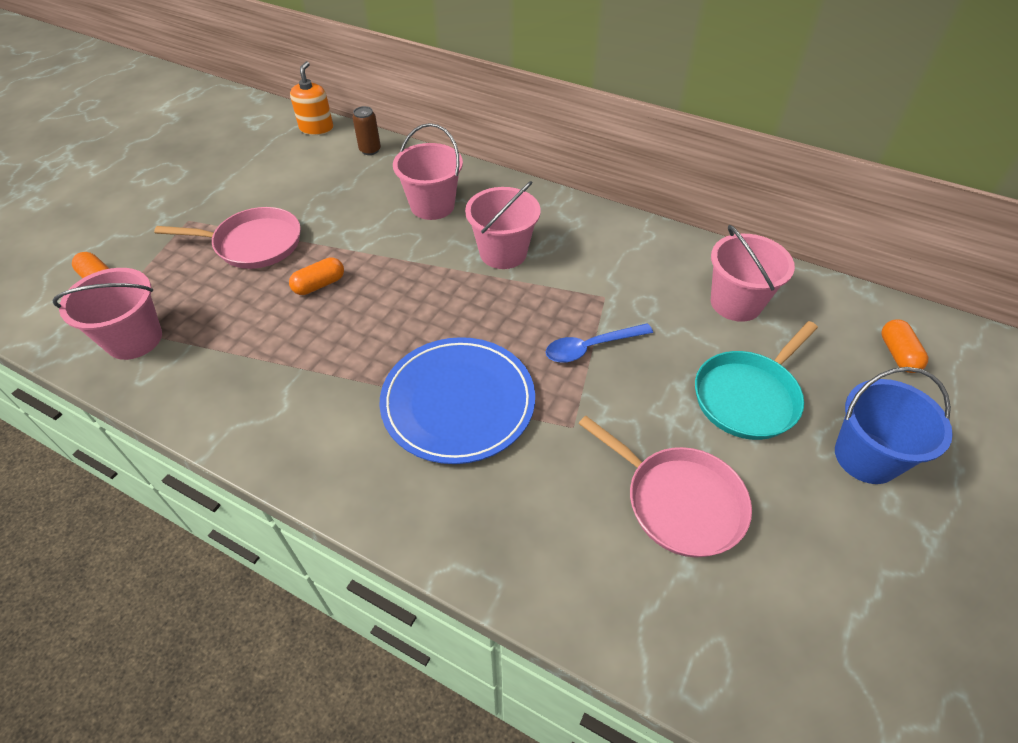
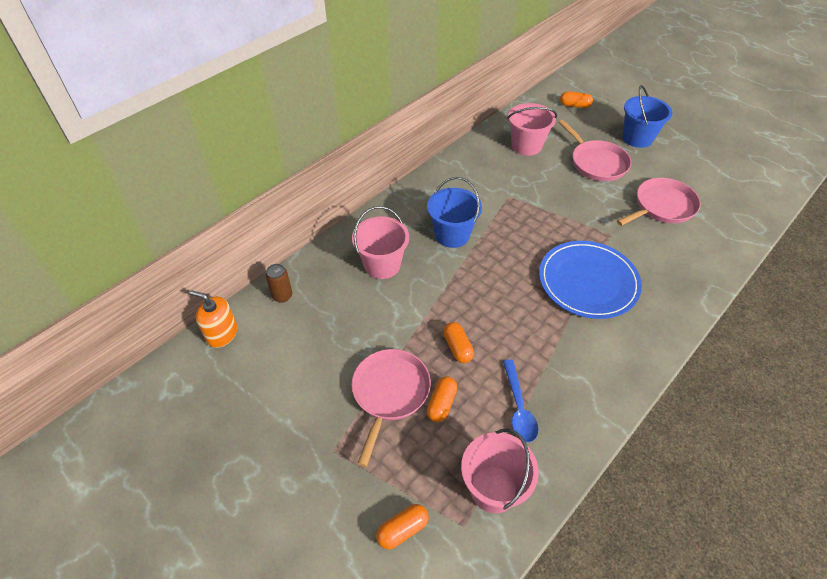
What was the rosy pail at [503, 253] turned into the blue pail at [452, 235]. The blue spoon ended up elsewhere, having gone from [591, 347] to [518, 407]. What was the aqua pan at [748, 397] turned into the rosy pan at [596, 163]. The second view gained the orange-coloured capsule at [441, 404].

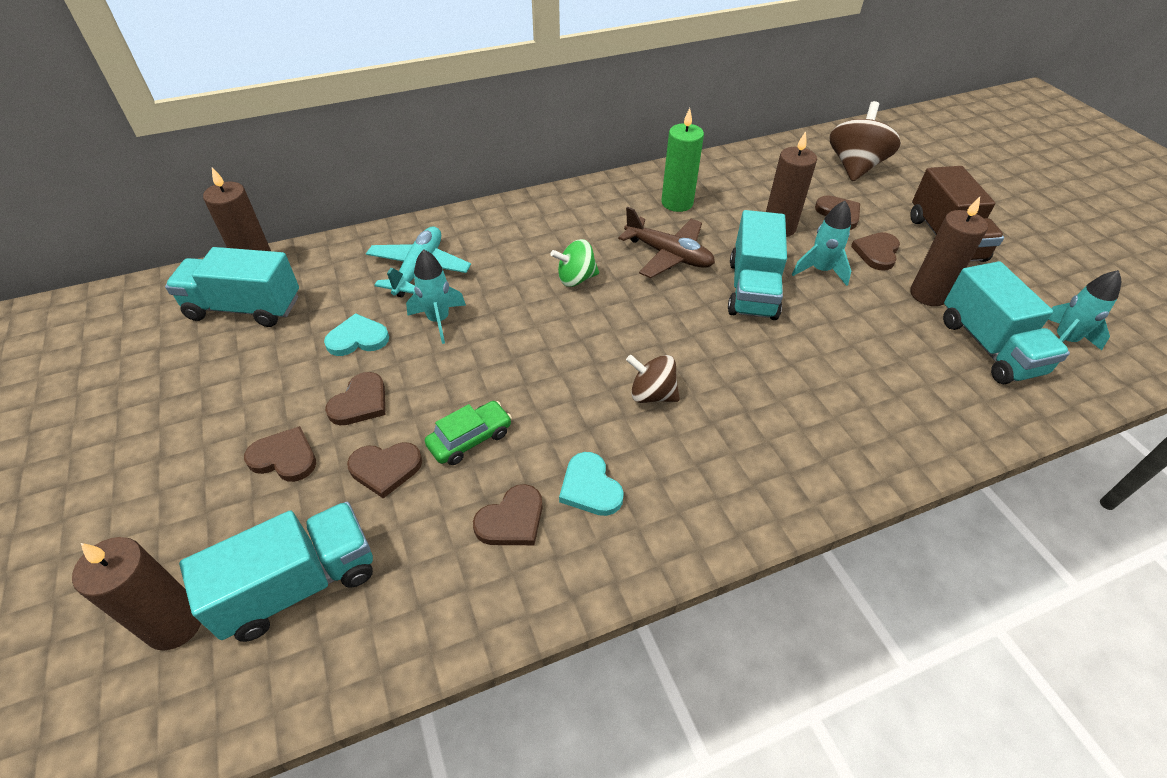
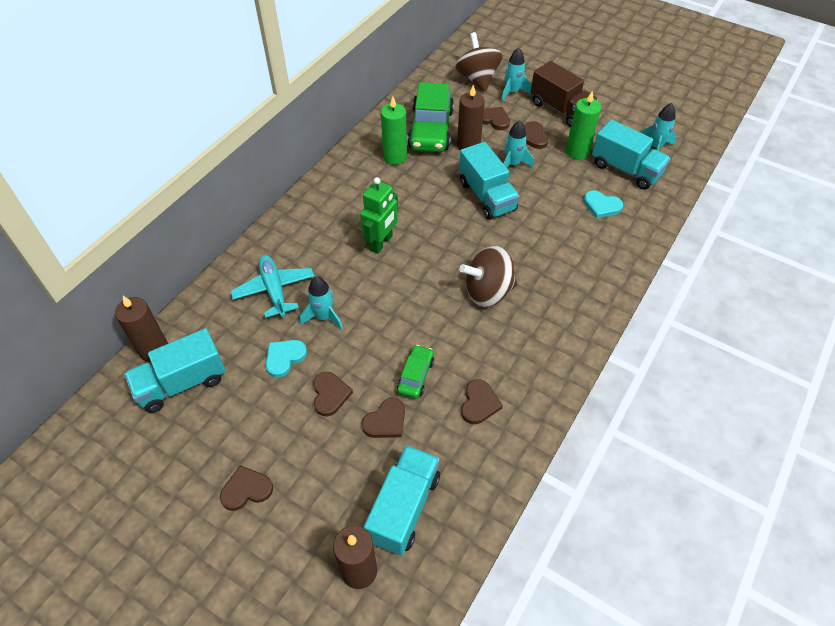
The russet heart shape ended up elsewhere, having gone from [284, 457] to [246, 489]. Where the emerald whirligig stood at [576, 279], the emerald toy robot came to stand at [381, 243]. The aqua heart shape ended up elsewhere, having gone from [590, 487] to [601, 206]. The second view lost the russet plane at [668, 255]. The size of the russet whirligig at [652, 394] changed by a factor of 1.64. What was the russet pillar candle at [928, 294] turned into the emerald pillar candle at [577, 152]. The second view gained the emerald car at [431, 129]. The second view gained the aqua toy rocket at [512, 92].

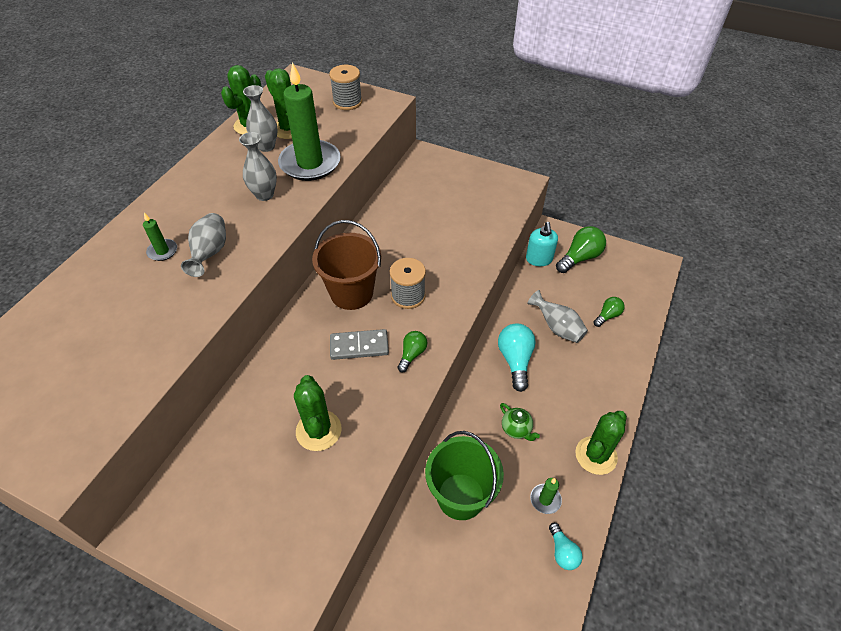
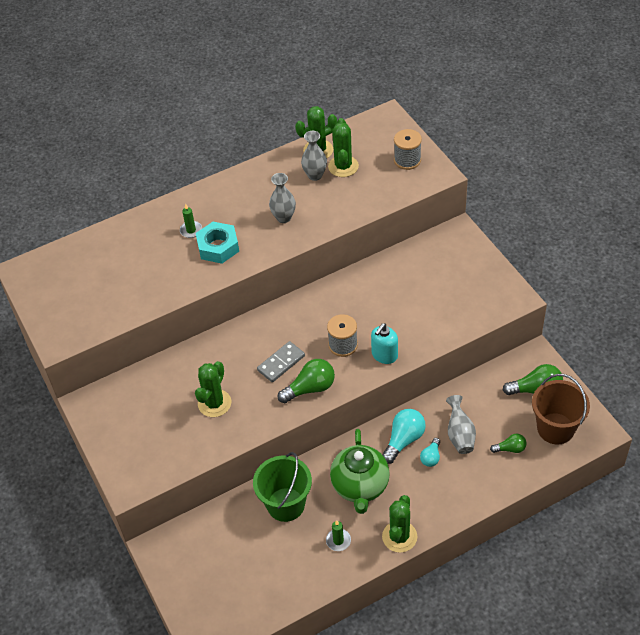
Where the ash-grey tall vase stood at [210, 253], the aqua hexagon nut came to stand at [218, 247]. The second view lost the emerald pillar candle at [310, 163]. The russet pail ended up elsewhere, having gone from [351, 293] to [555, 428]. The ash-grey domino at [359, 346] ended up facing another way, 75 degrees counterclockwise from before. The size of the emerald lightbulb at [412, 354] changed by a factor of 1.71. The size of the emerald tea pot at [516, 429] changed by a factor of 2.24. The aqua pump bottle ended up elsewhere, having gone from [539, 259] to [384, 355]. The aqua lightbulb ended up elsewhere, having gone from [562, 552] to [431, 457]. The emerald saguaro cactus at [596, 455] ended up facing another way, 60 degrees counterclockwise from before.

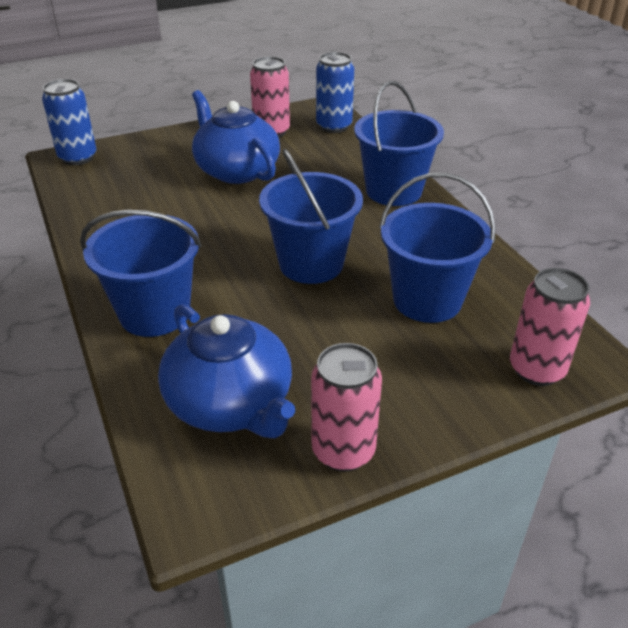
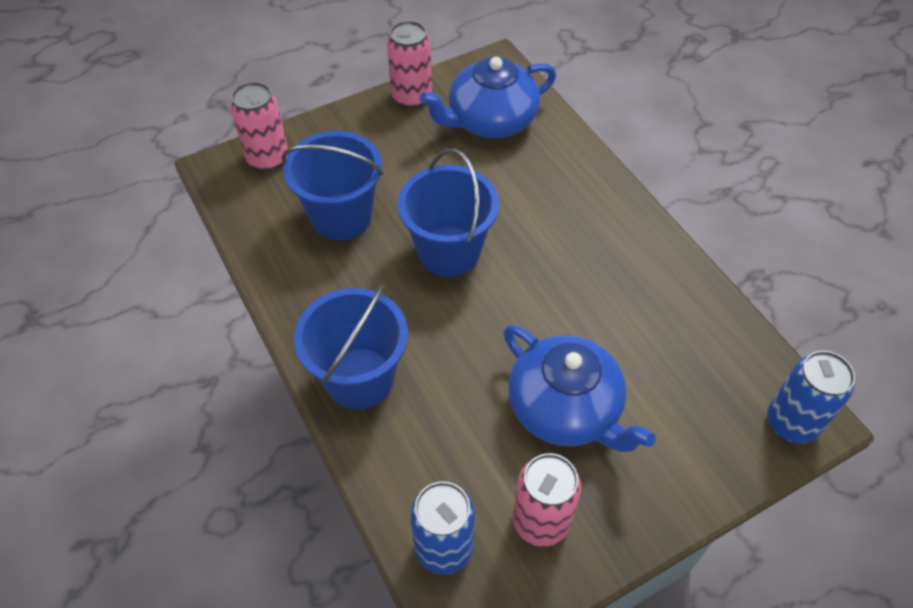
The second view lost the blue pail at [154, 313]. The blue tea pot at [231, 403] ended up facing another way, 75 degrees counterclockwise from before.

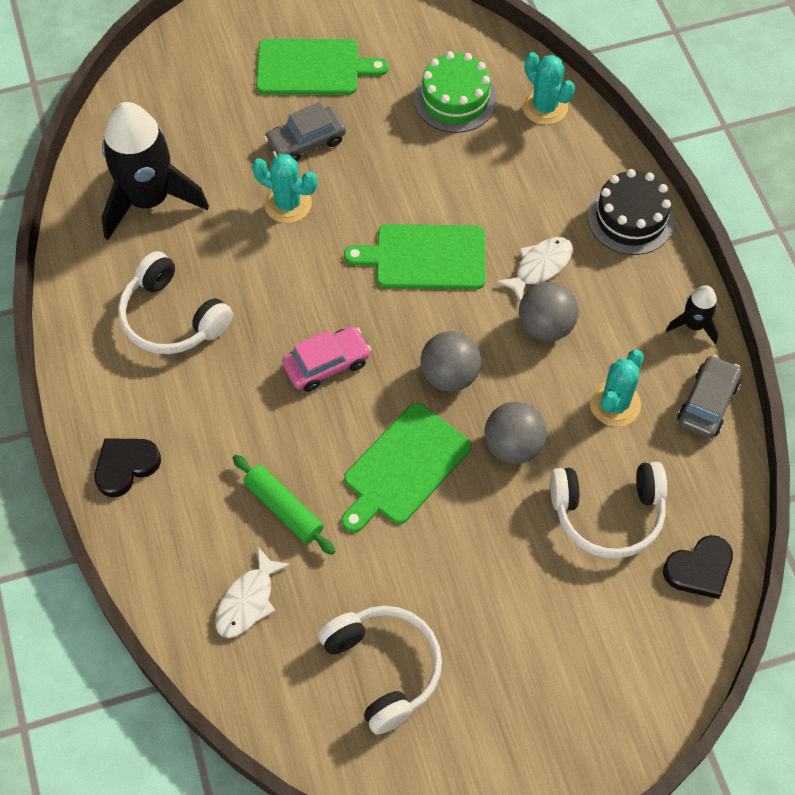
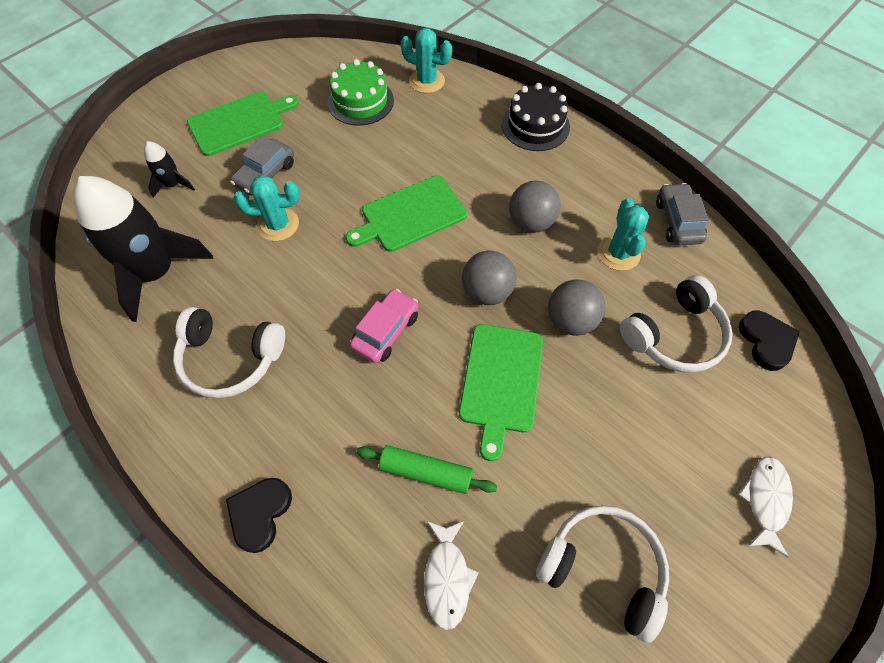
The snow-white fish figure ended up elsewhere, having gone from [540, 267] to [765, 500]. The ebony heart shape at [699, 569] ended up facing another way, 45 degrees counterclockwise from before. The ebony toy rocket ended up elsewhere, having gone from [694, 325] to [173, 185].

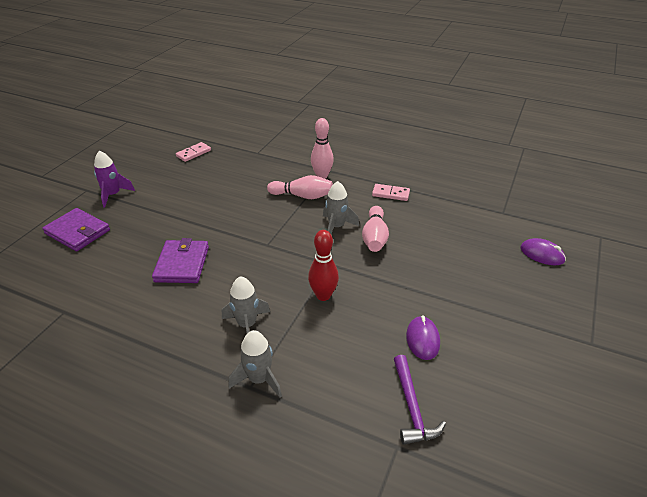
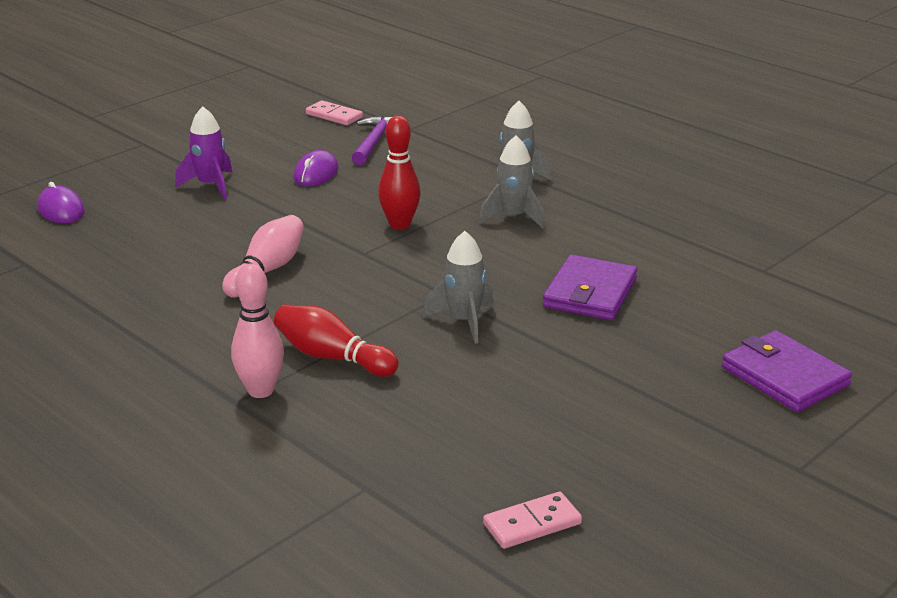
The violet toy rocket ended up elsewhere, having gone from [113, 195] to [210, 185]. What was the rosy bowling pin at [302, 196] turned into the red bowling pin at [332, 357]. The ash-grey toy rocket ended up elsewhere, having gone from [336, 227] to [464, 321]. The rosy domino ended up elsewhere, having gone from [390, 194] to [334, 116].

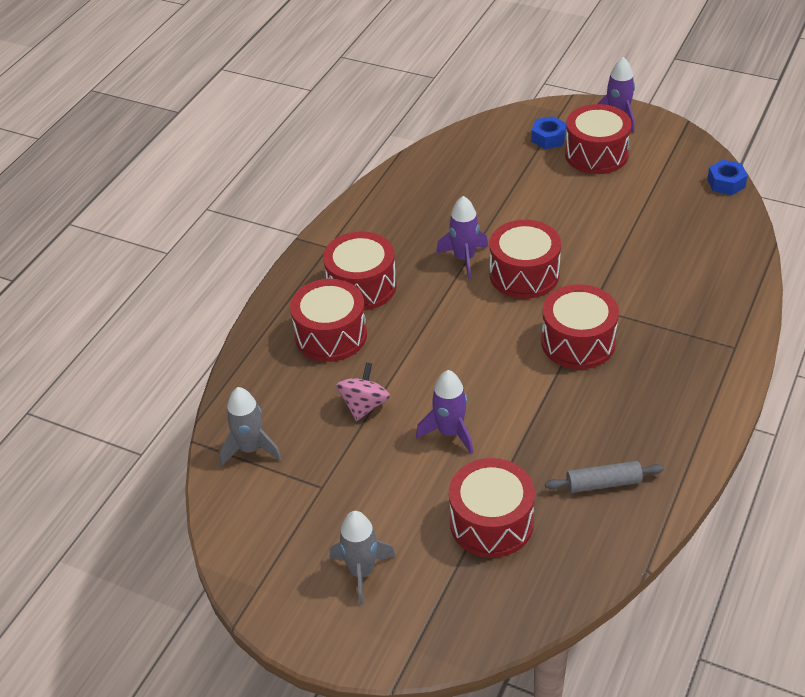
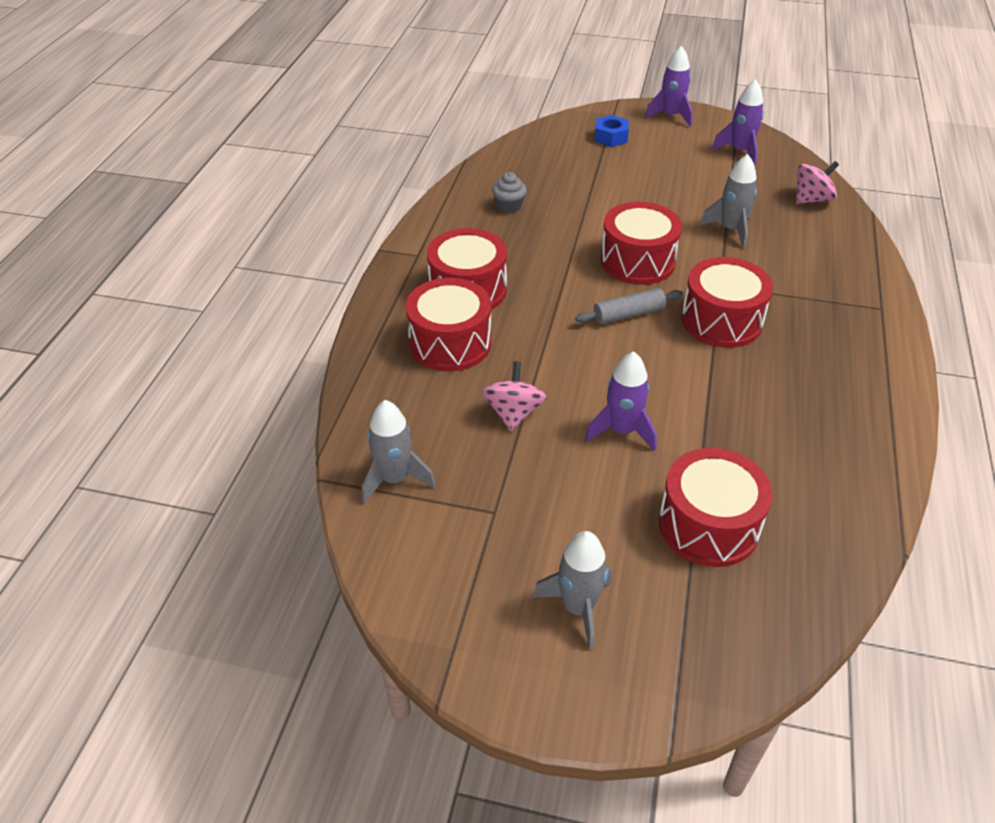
The violet toy rocket ended up elsewhere, having gone from [464, 259] to [740, 151]. The ash-grey rolling pin ended up elsewhere, having gone from [603, 483] to [628, 314]. The second view lost the red drum at [596, 154]. The second view lost the blue hexagon nut at [726, 183]. The second view gained the ash-grey fairy cake at [509, 206]. The second view gained the ash-grey toy rocket at [731, 230]. The second view gained the rosy whirligig at [812, 200].

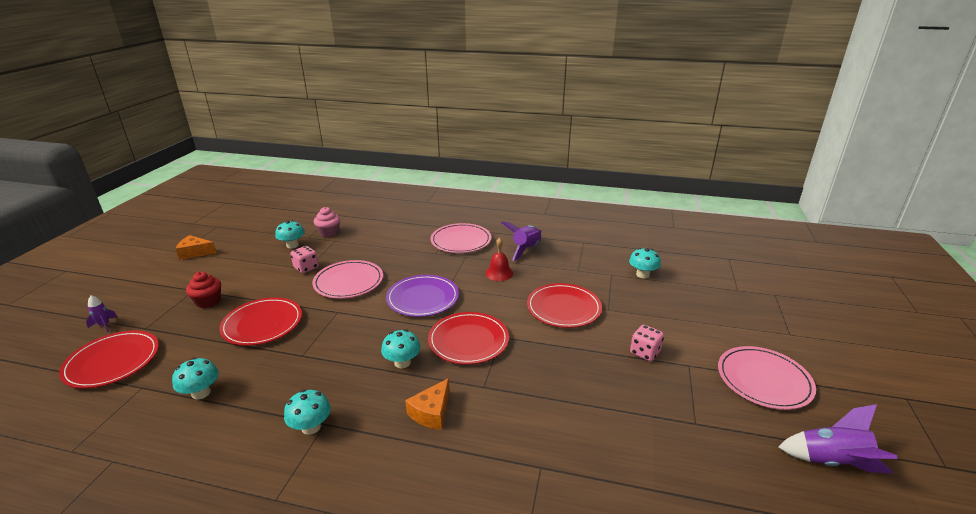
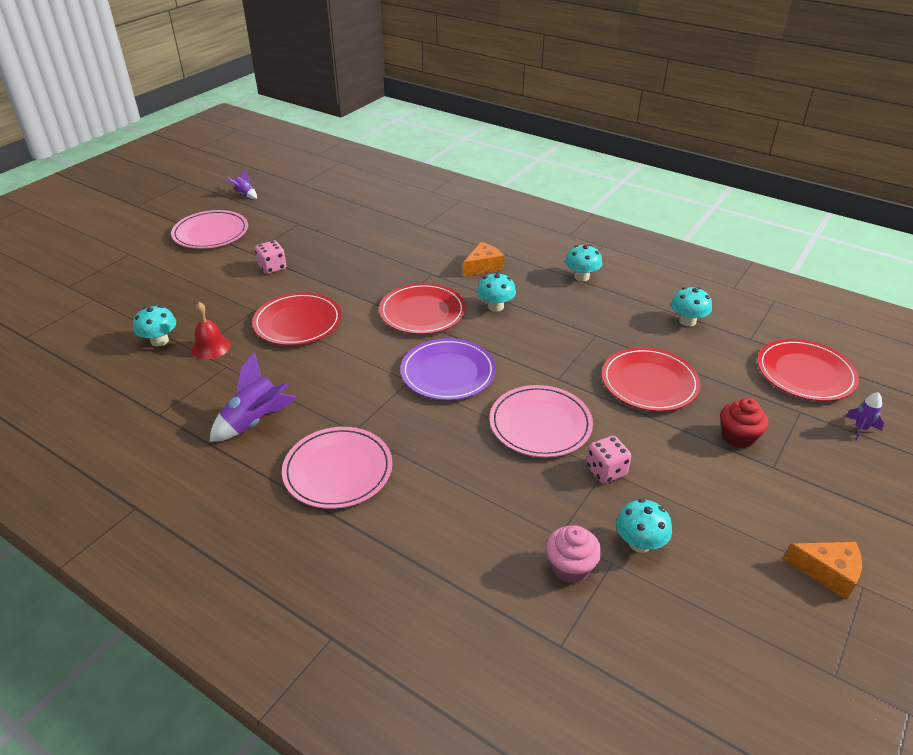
The red hand bell ended up elsewhere, having gone from [499, 273] to [211, 347]. The size of the violet toy rocket at [832, 462] changed by a factor of 0.54.

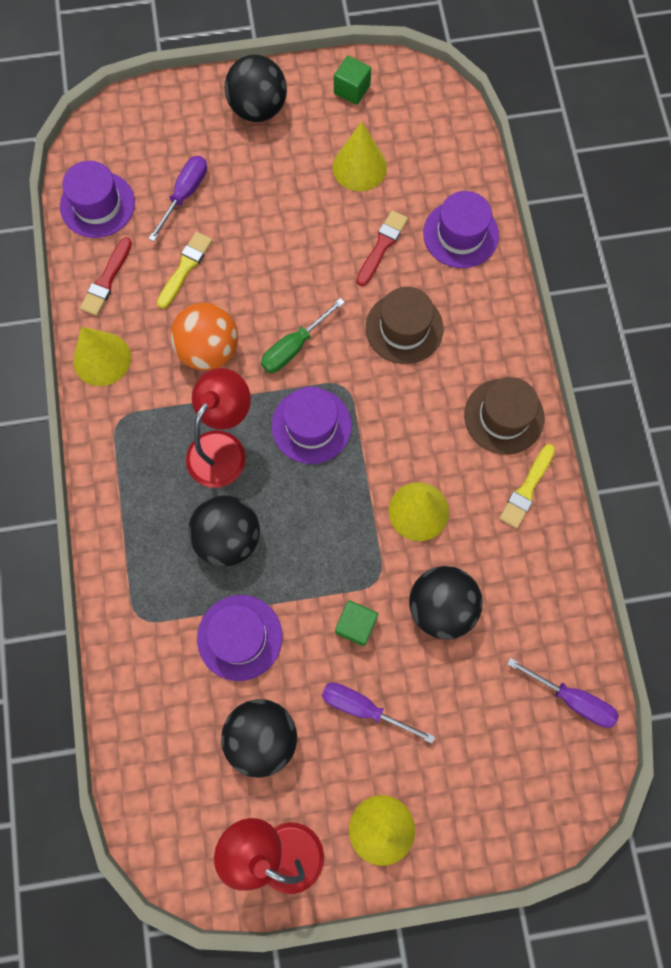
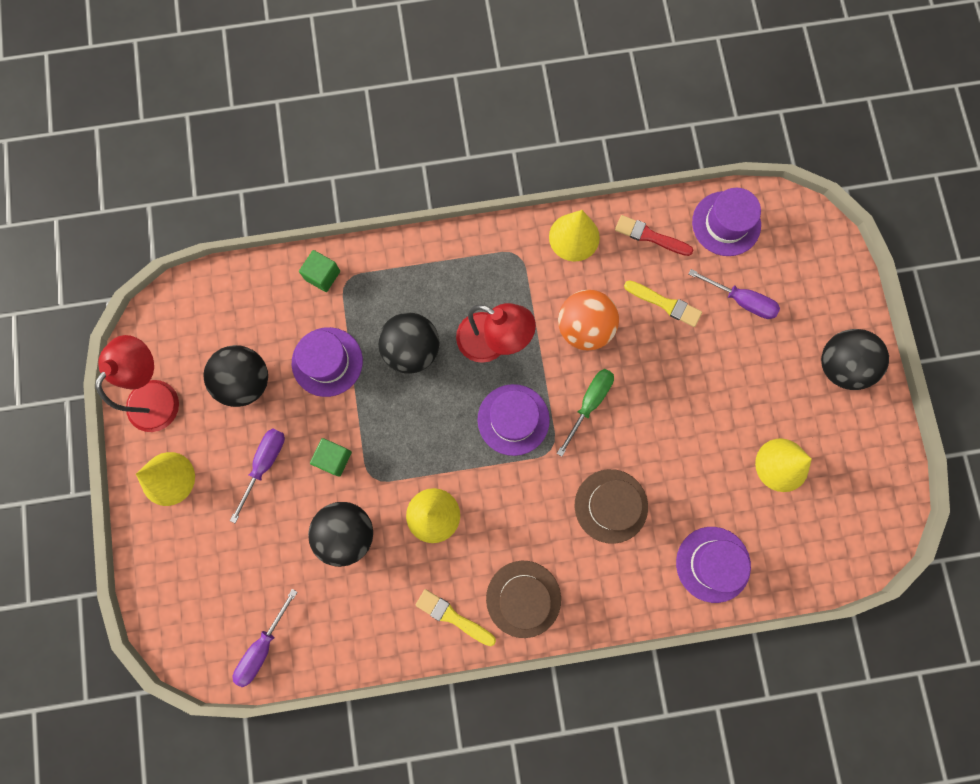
The emerald hand screwdriver at [294, 347] ended up facing another way, 75 degrees clockwise from before. The emerald solid cube ended up elsewhere, having gone from [352, 90] to [322, 275]. The second view lost the red paintbrush at [382, 246].

